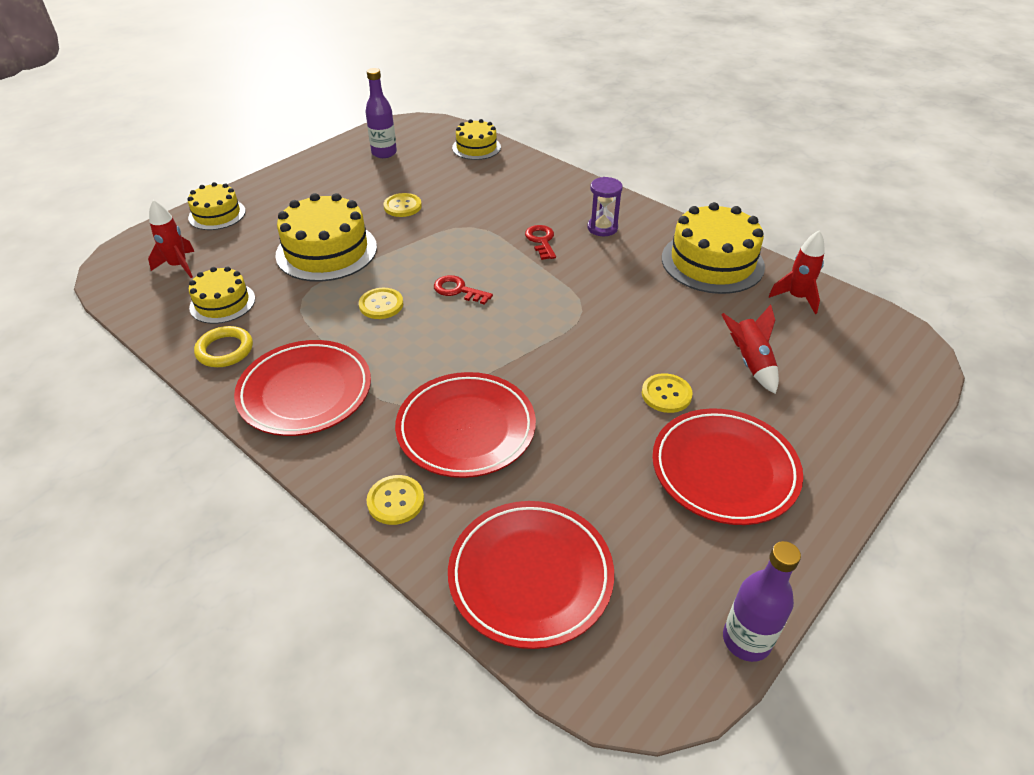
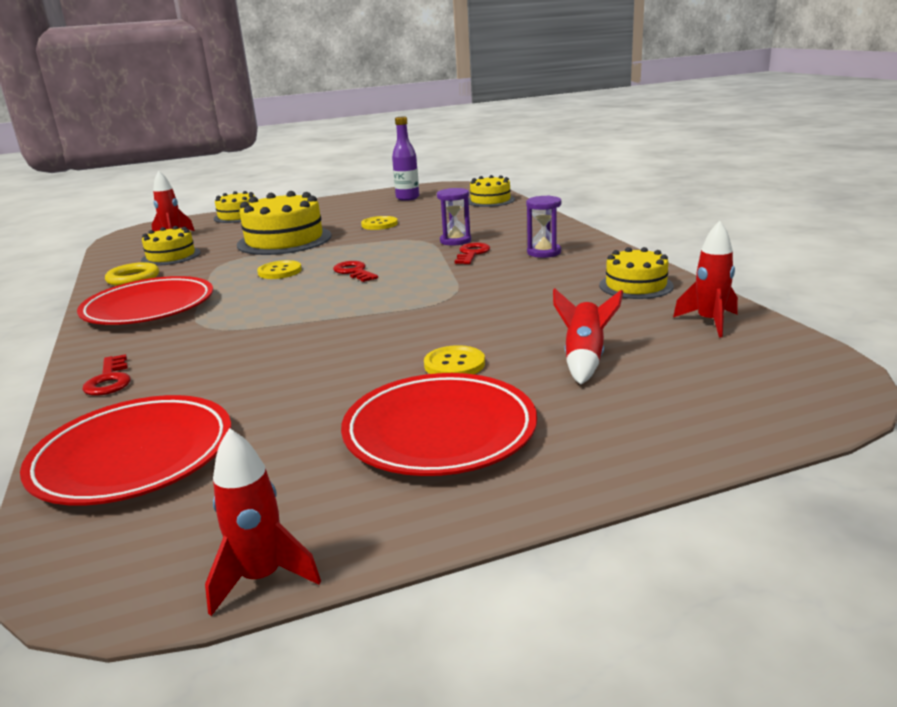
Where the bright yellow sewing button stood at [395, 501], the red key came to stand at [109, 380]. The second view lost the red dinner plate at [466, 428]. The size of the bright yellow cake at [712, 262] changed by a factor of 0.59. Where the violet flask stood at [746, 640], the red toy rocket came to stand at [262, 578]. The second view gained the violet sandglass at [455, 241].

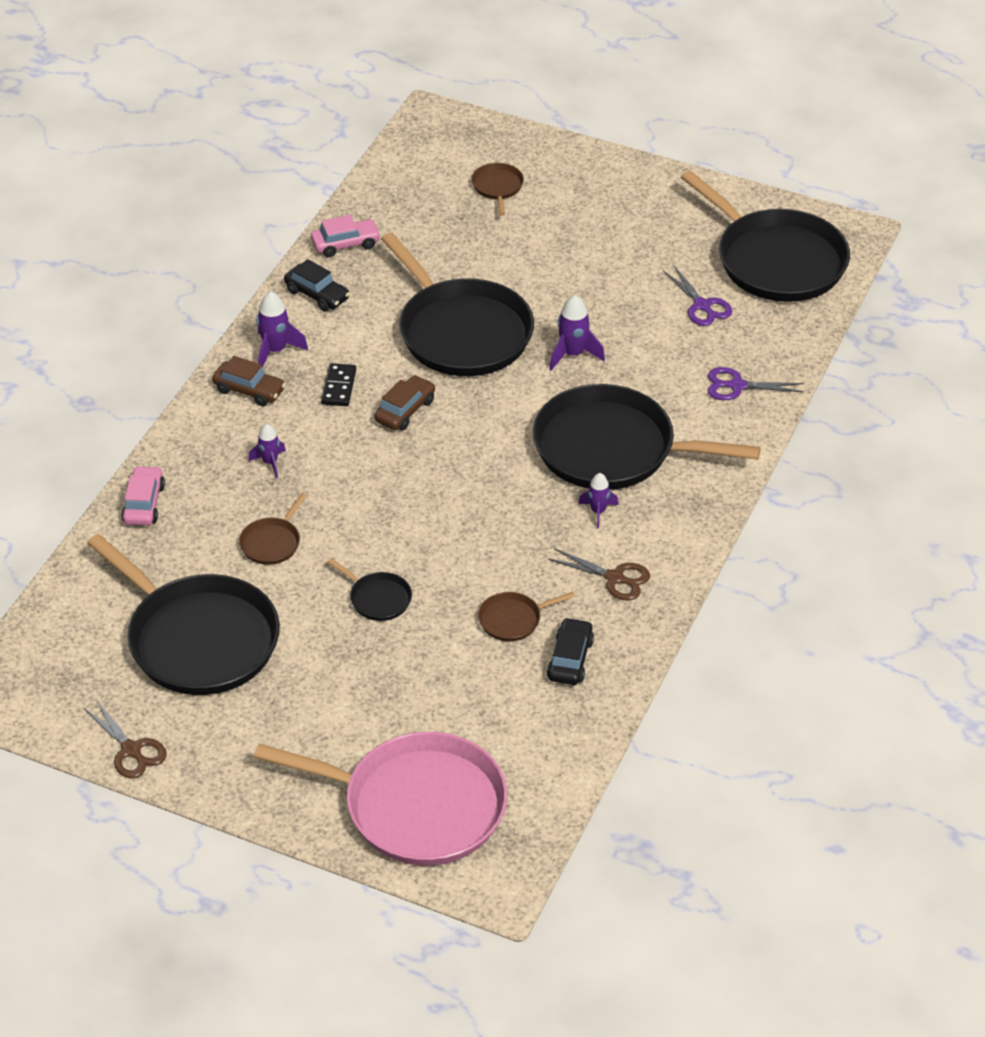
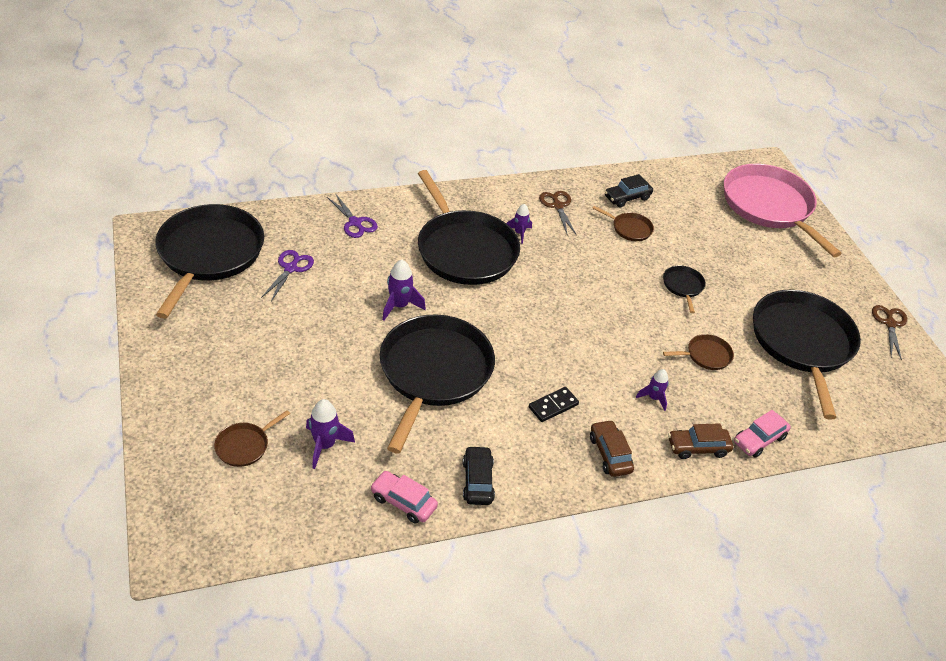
The violet toy rocket ended up elsewhere, having gone from [275, 351] to [325, 445]. The russet car ended up elsewhere, having gone from [405, 410] to [698, 447].

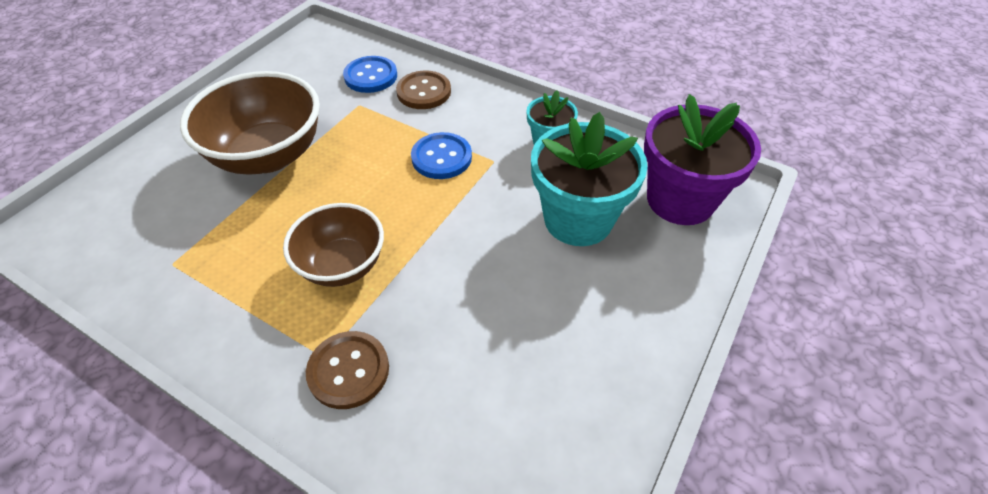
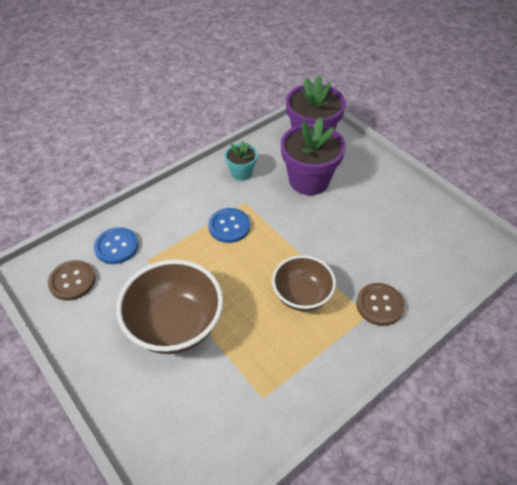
The russet sewing button ended up elsewhere, having gone from [424, 92] to [72, 281]. What was the aqua potted plant at [578, 219] turned into the violet potted plant at [309, 180].

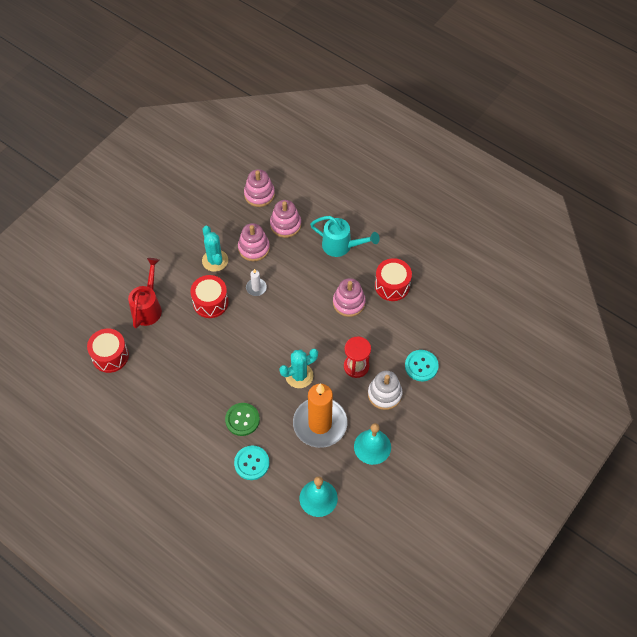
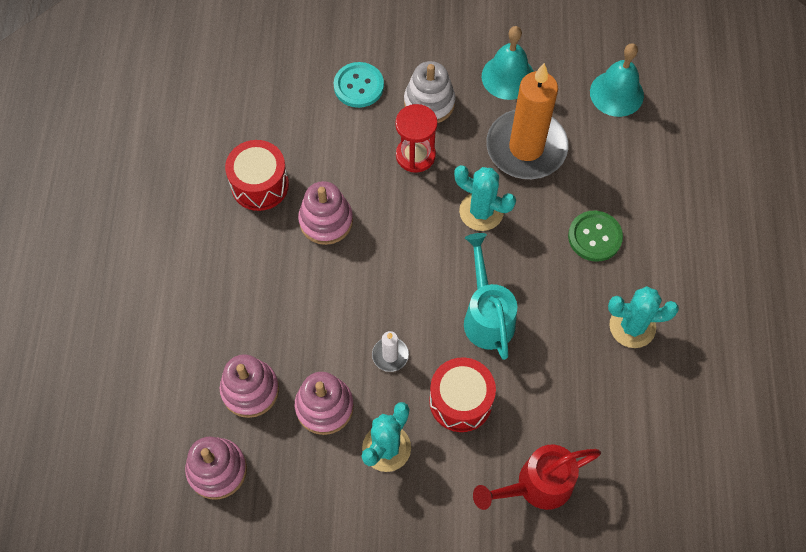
The second view lost the red drum at [110, 356]. The second view lost the aqua sewing button at [251, 463]. The aqua sprinkling can ended up elsewhere, having gone from [341, 246] to [487, 316]. The second view gained the aqua saguaro cactus at [632, 326].

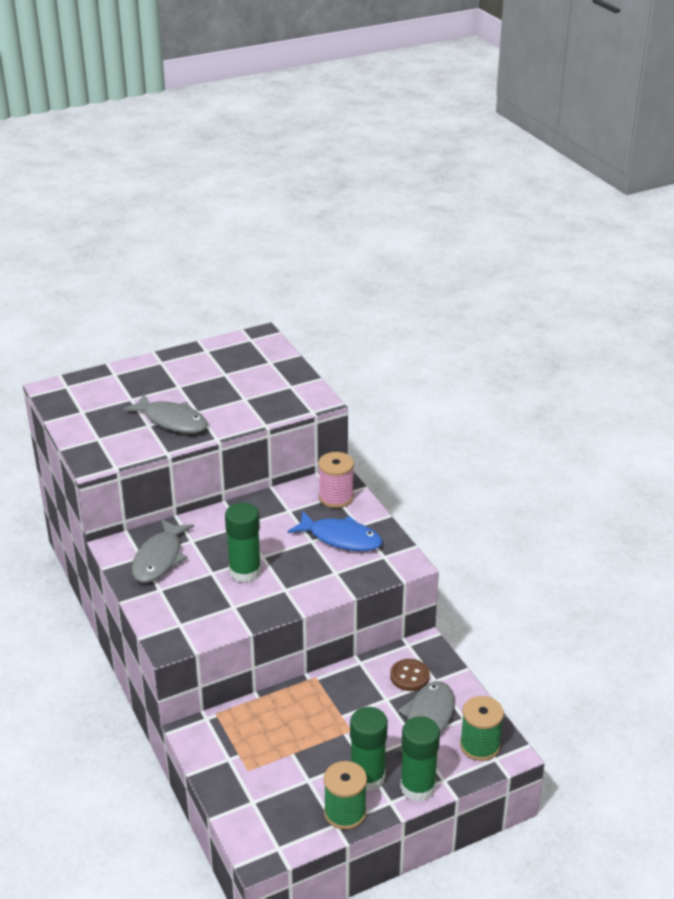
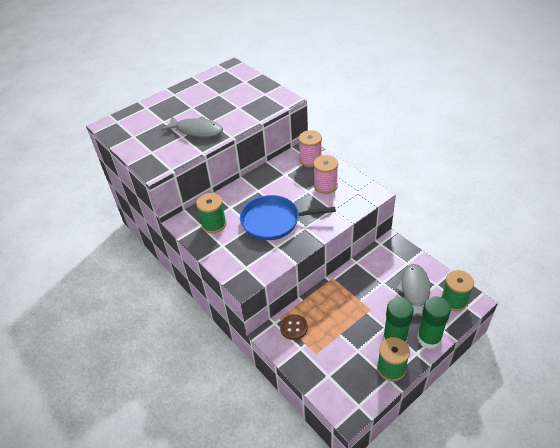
Where the ash-grey fish figure stood at [159, 559], the emerald bobbin came to stand at [214, 224]. Where the emerald glue stick stood at [245, 572], the blue pan came to stand at [274, 221]. Where the blue fish figure stood at [341, 538], the rosy bobbin came to stand at [325, 186]. The russet sewing button ended up elsewhere, having gone from [409, 676] to [293, 328].

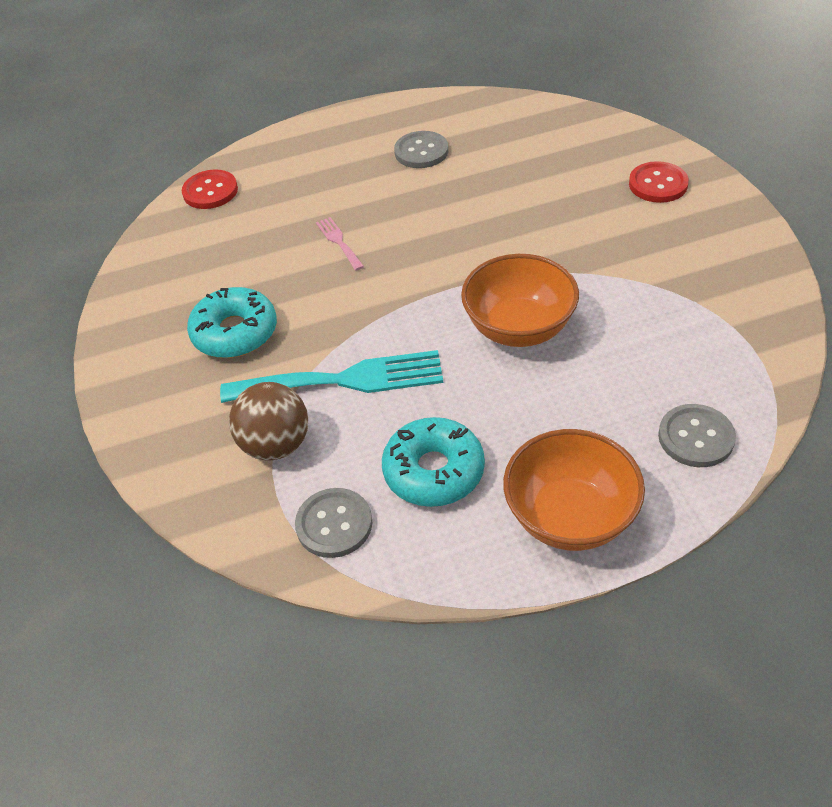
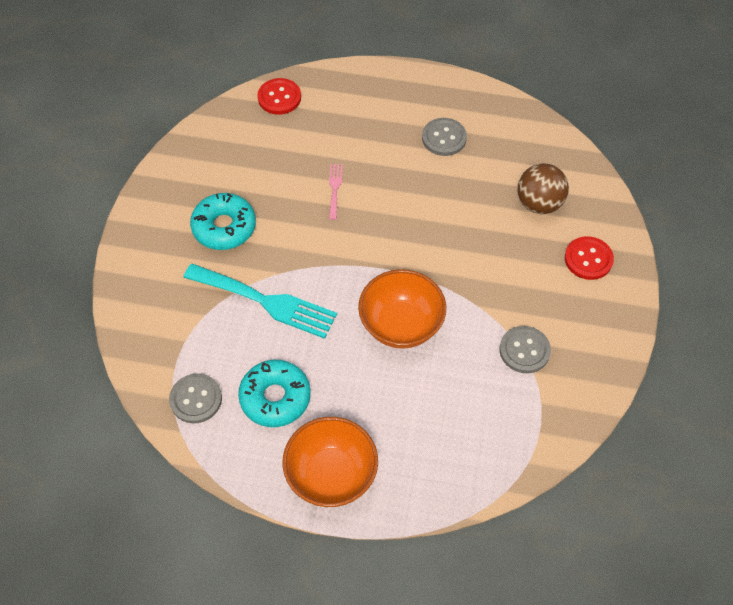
The russet sphere ended up elsewhere, having gone from [276, 445] to [539, 203]. The ash-grey sewing button ended up elsewhere, having gone from [696, 437] to [524, 350].

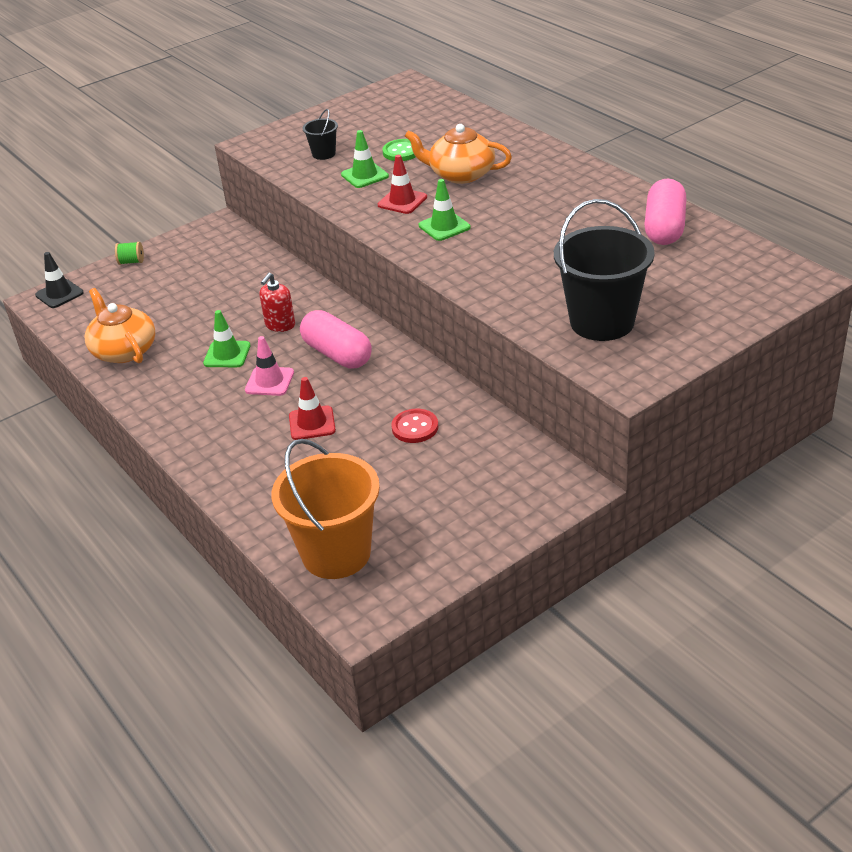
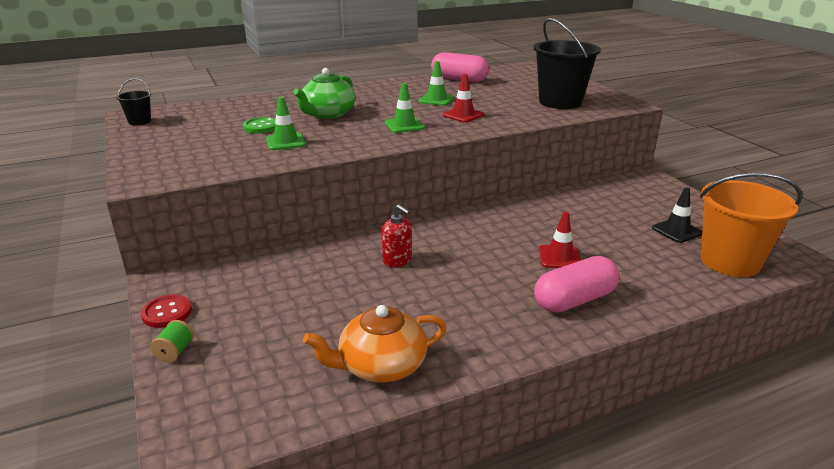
The ebony safety cone ended up elsewhere, having gone from [59, 294] to [676, 231]. The emerald safety cone ended up elsewhere, having gone from [227, 354] to [436, 100]. The second view lost the rosy safety cone at [269, 381]. The rosy capsule ended up elsewhere, having gone from [337, 354] to [574, 300]. The ebony pail ended up elsewhere, having gone from [324, 154] to [139, 121]. The red safety cone ended up elsewhere, having gone from [402, 201] to [463, 115]. The red sewing button ended up elsewhere, having gone from [415, 427] to [167, 312]. What was the orange-coloured tea pot at [461, 174] turned into the emerald tea pot at [327, 114].

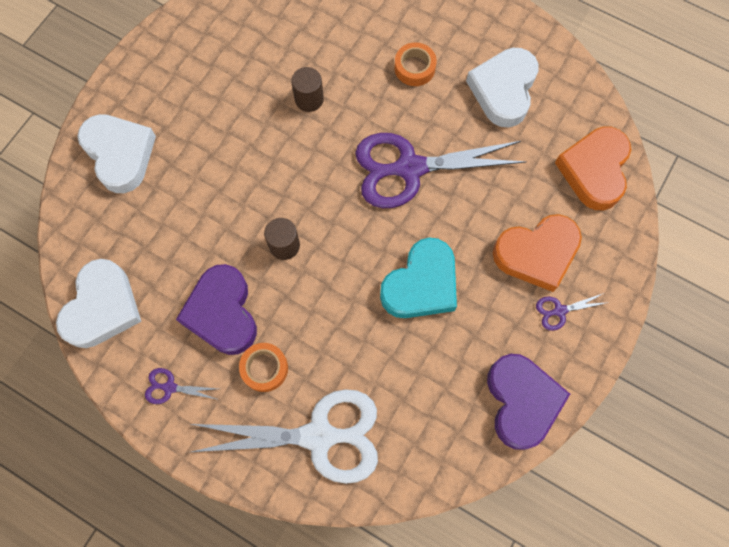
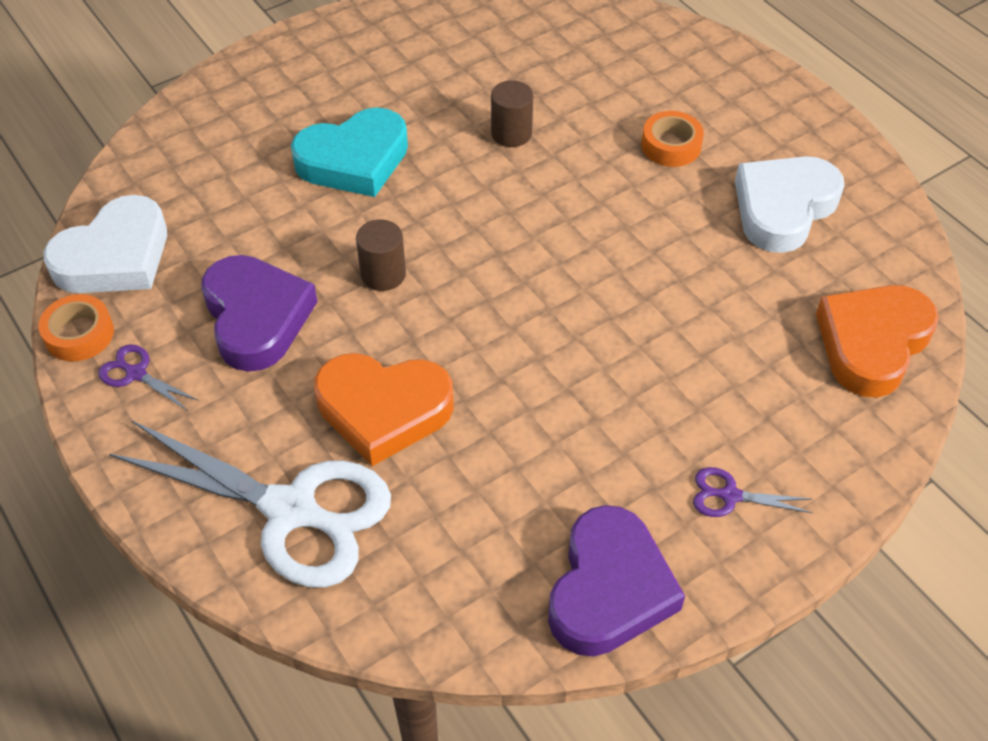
The second view lost the snow-white heart shape at [120, 154]. The violet heart shape at [222, 313] ended up facing another way, 150 degrees clockwise from before. The orange-coloured roll of tape ended up elsewhere, having gone from [264, 368] to [79, 334]. The second view lost the violet shears at [409, 168]. The aqua heart shape ended up elsewhere, having gone from [421, 284] to [354, 160]. The orange-coloured heart shape ended up elsewhere, having gone from [537, 253] to [383, 410].

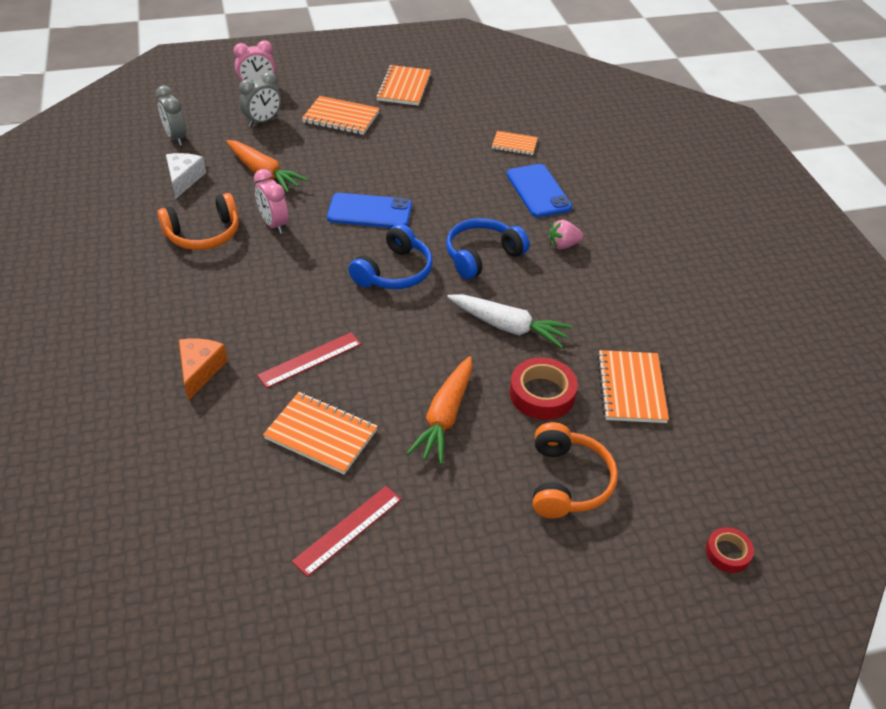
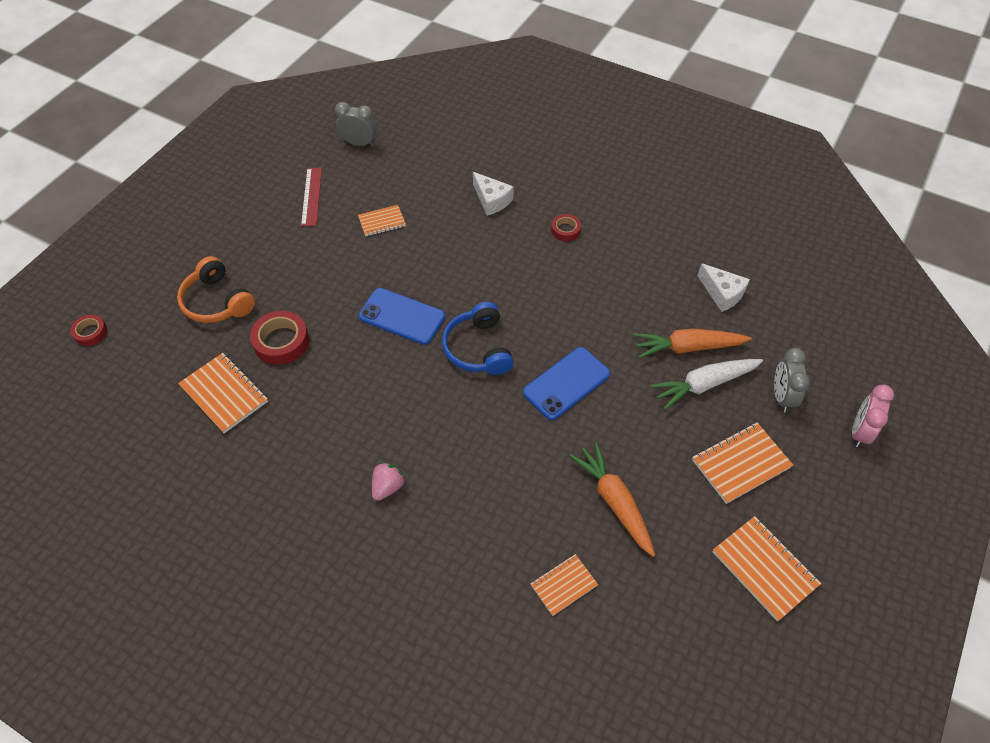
The ash-grey clock ended up elsewhere, having gone from [176, 138] to [359, 143]. The second view lost the orange-coloured headset at [204, 234]. What was the orange-coloured cheese at [200, 370] turned into the snow-white cheese at [491, 200]. The second view lost the rosy clock at [274, 224]. The second view lost the red straightedge at [310, 360]. The size of the orange-coloured notepad at [321, 435] changed by a factor of 0.62. The orange-coloured carrot ended up elsewhere, having gone from [445, 417] to [614, 501]. The second view lost the blue headset at [482, 256]. The snow-white carrot ended up elsewhere, having gone from [508, 327] to [704, 385]. The blue mobile phone ended up elsewhere, having gone from [538, 191] to [402, 316]. The second view gained the red roll of tape at [565, 230].

